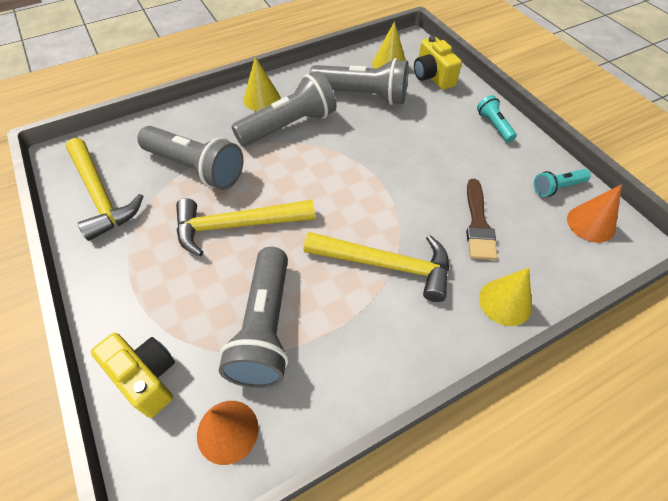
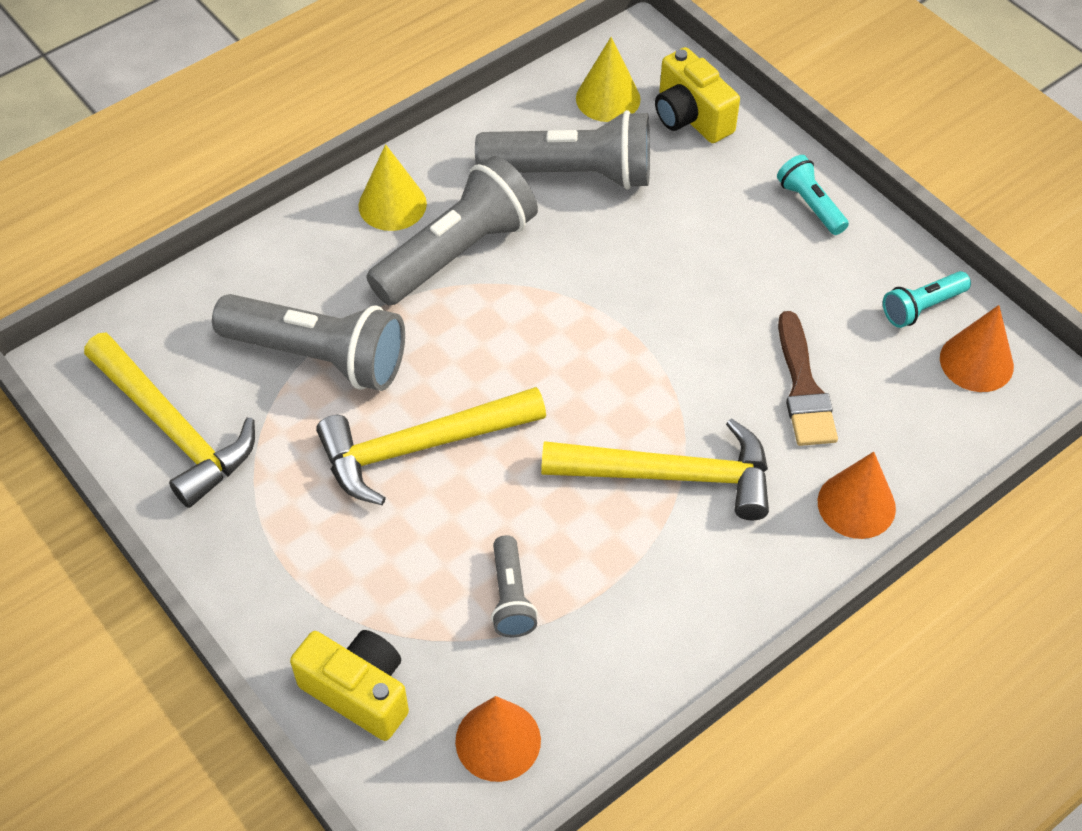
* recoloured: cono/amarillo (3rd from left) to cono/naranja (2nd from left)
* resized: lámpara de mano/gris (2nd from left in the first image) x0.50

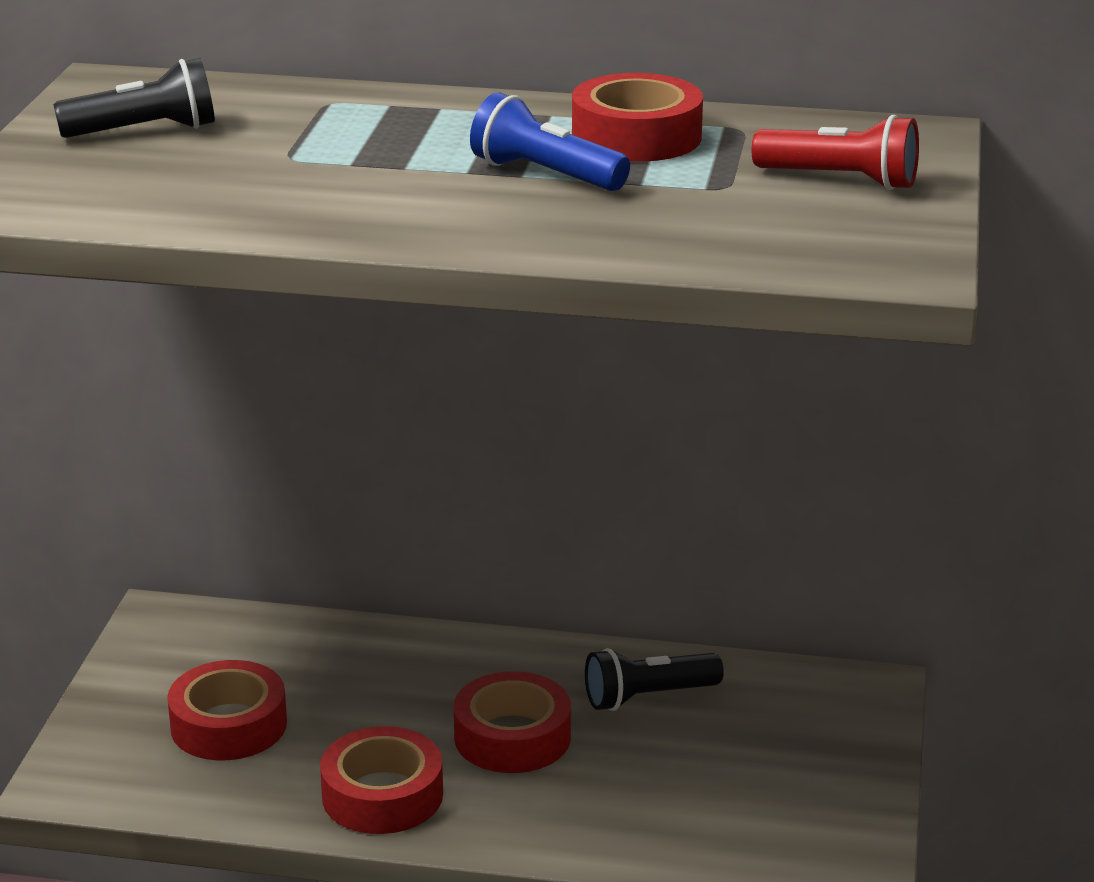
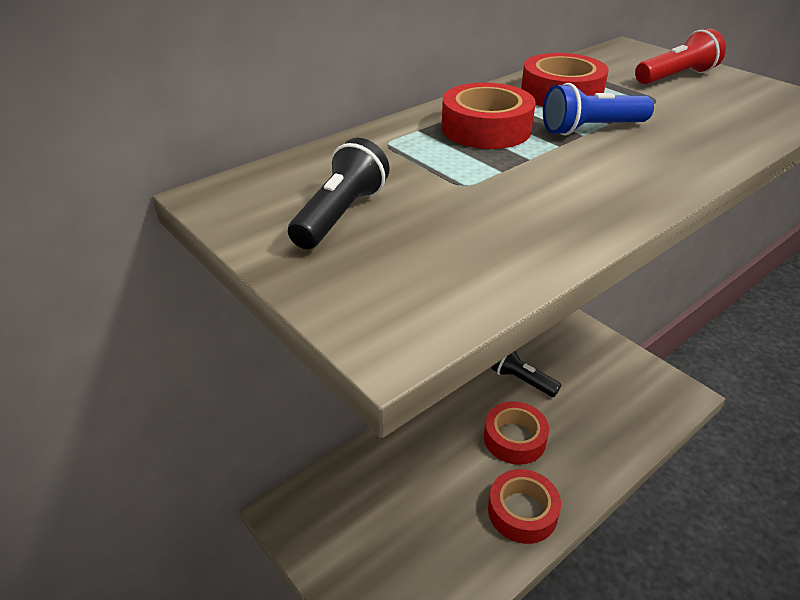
* moved: cinta adhesiva/rojo (1st from left)
* turned: lámpara de mano/negro (2nd from left) 105 degrees clockwise

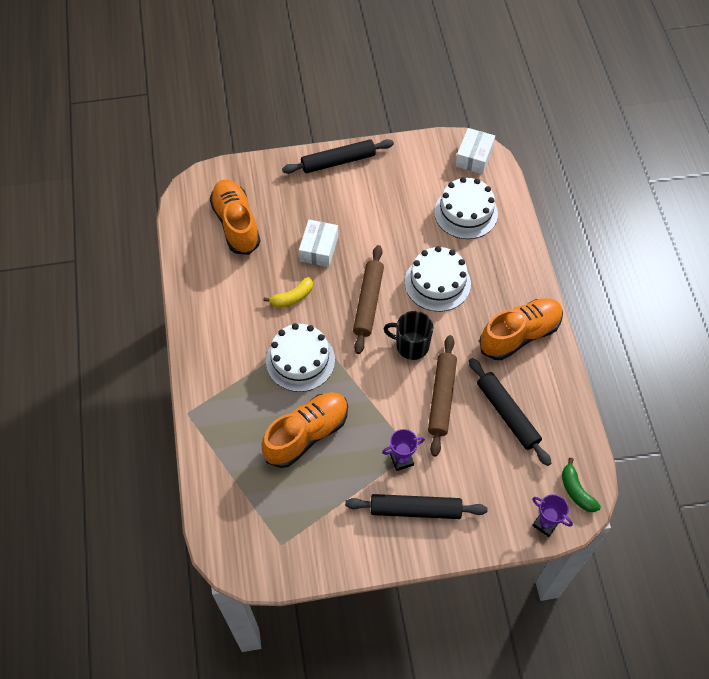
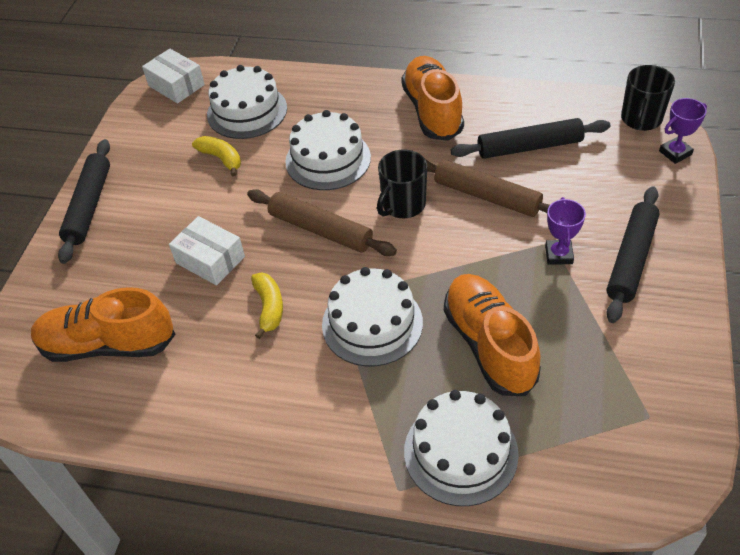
* added: plátano/amarillo (1st from left)
* added: tarta/blanco (4th from left)
* replaced: plátano/verde to taza/negro (2nd from left)

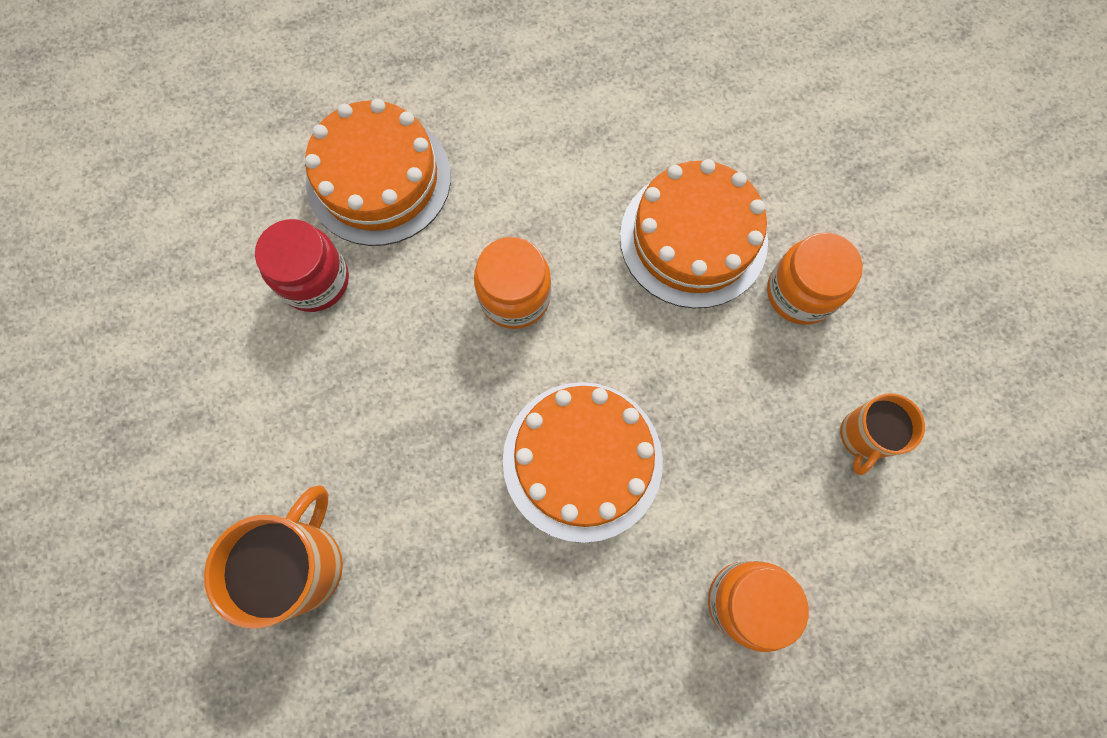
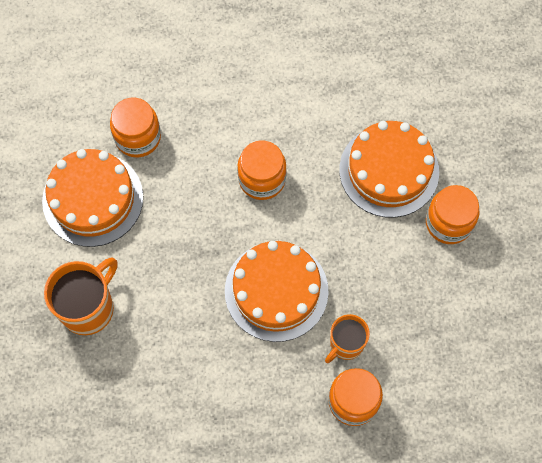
* moved: tarta/naranja (1st from left)
* moved: taza/naranja (2nd from left)
* recoloured: tarro/rojo to tarro/naranja (1st from left)

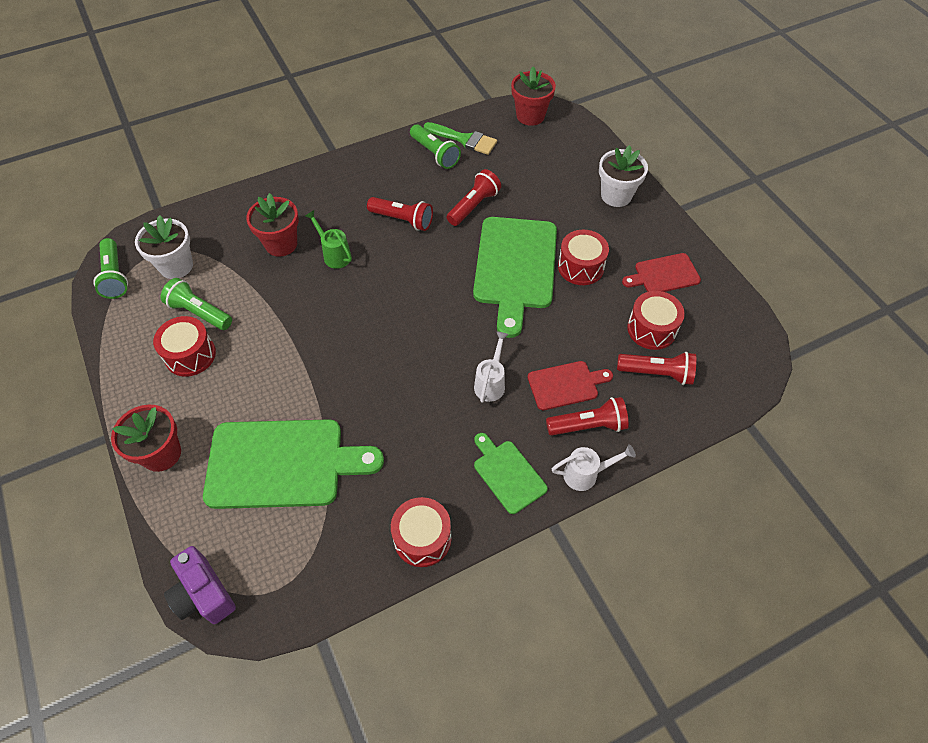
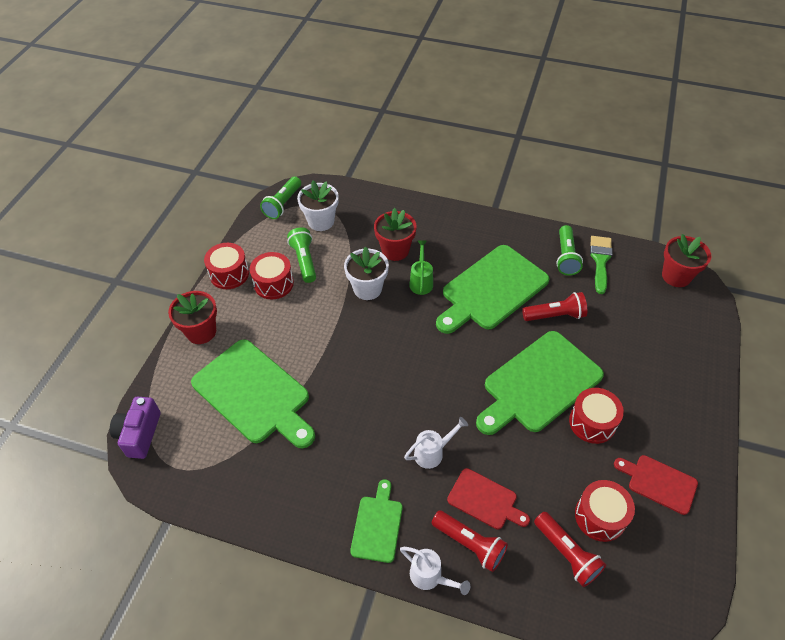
* moved: tambor/rojo (2nd from left in the first image) to tambor/rojo (1st from left)
* moved: maceta/blanco (2nd from left)
* replaced: lámpara de mano/rojo (1st from left) to tabla de cortar/verde (3rd from left)
* turned: pincel/verde 150 degrees counterclockwise

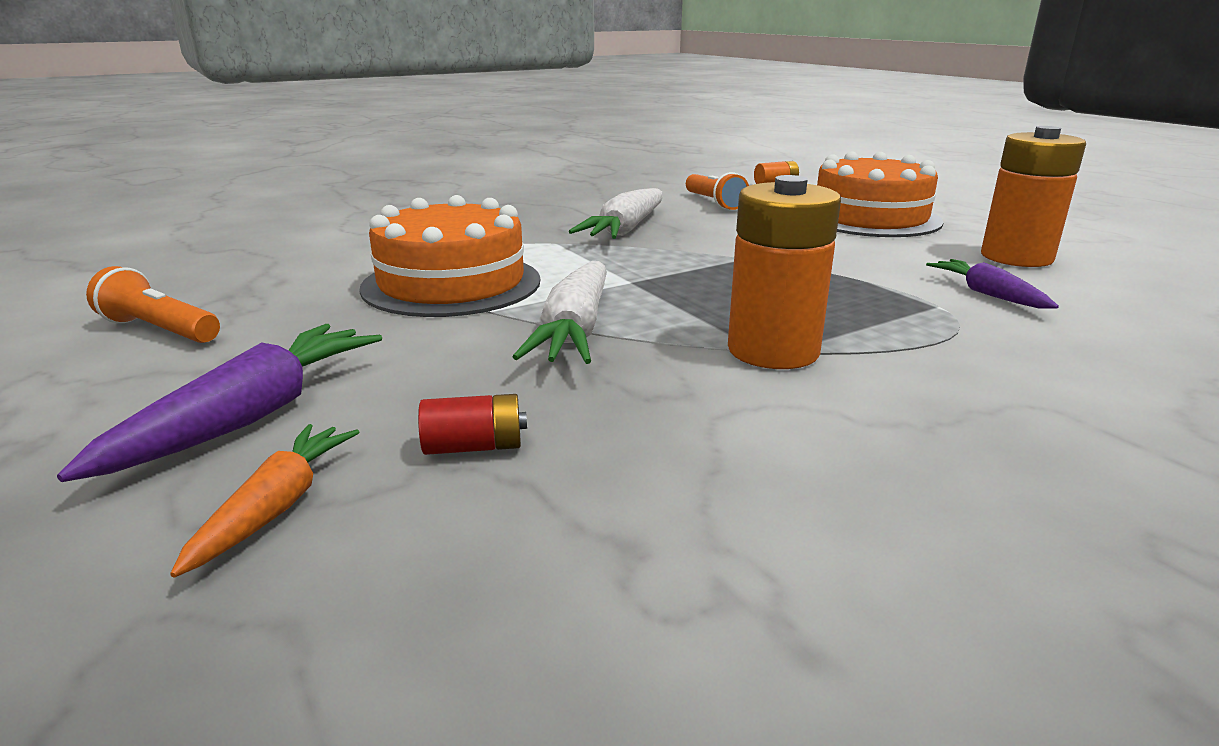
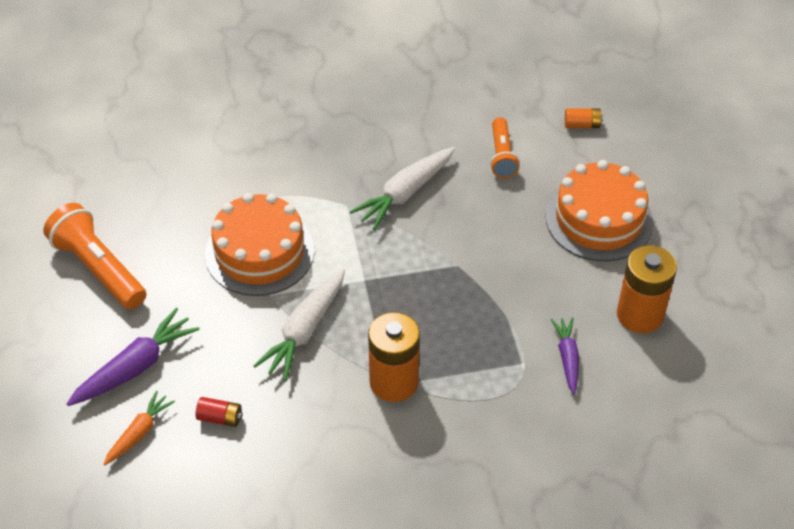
* resized: lámpara de mano/naranja (1st from left) x1.64

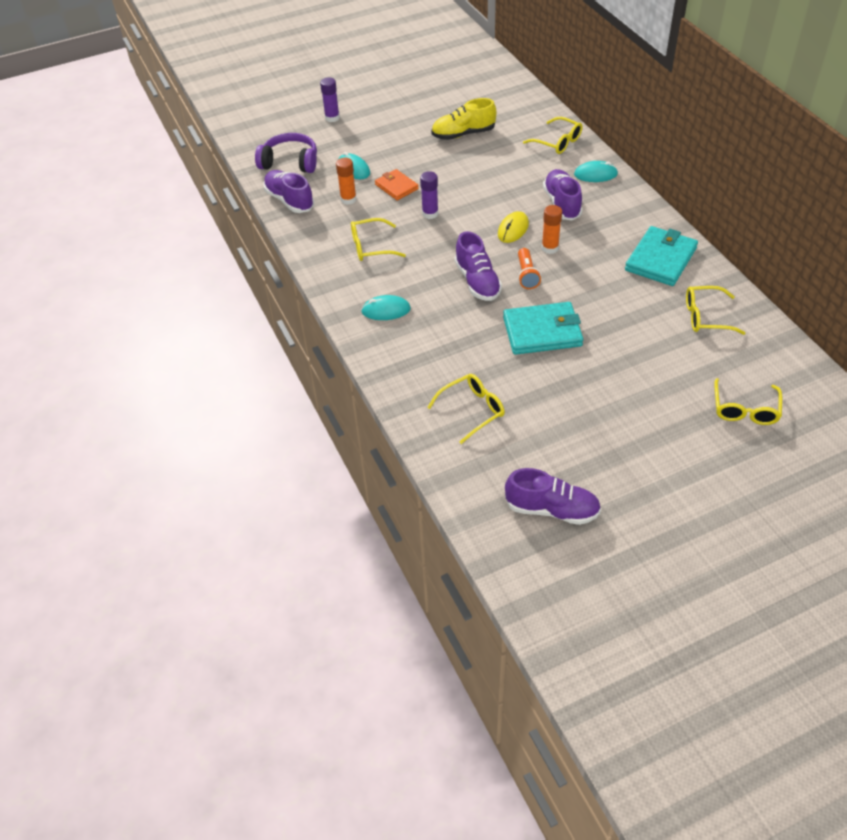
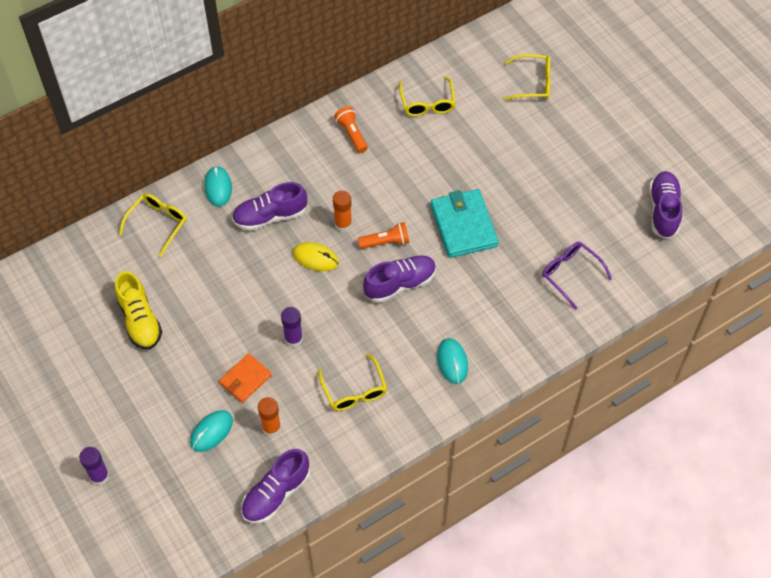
* removed: auriculares/morado
* replaced: cartera/turquesa (2nd from left) to lámpara de mano/naranja (1st from left)
* recoloured: gafas/amarillo (2nd from left) to gafas/morado

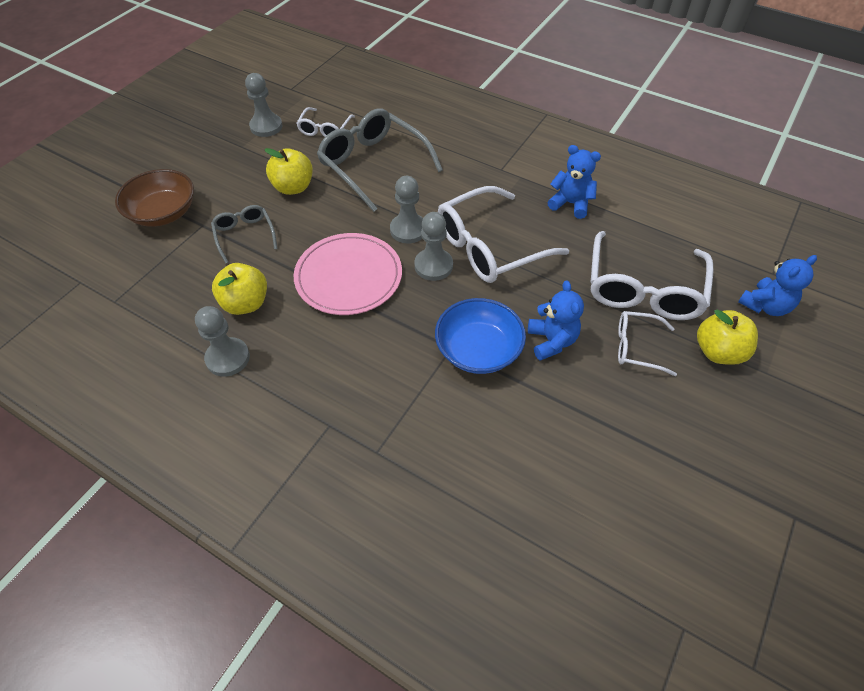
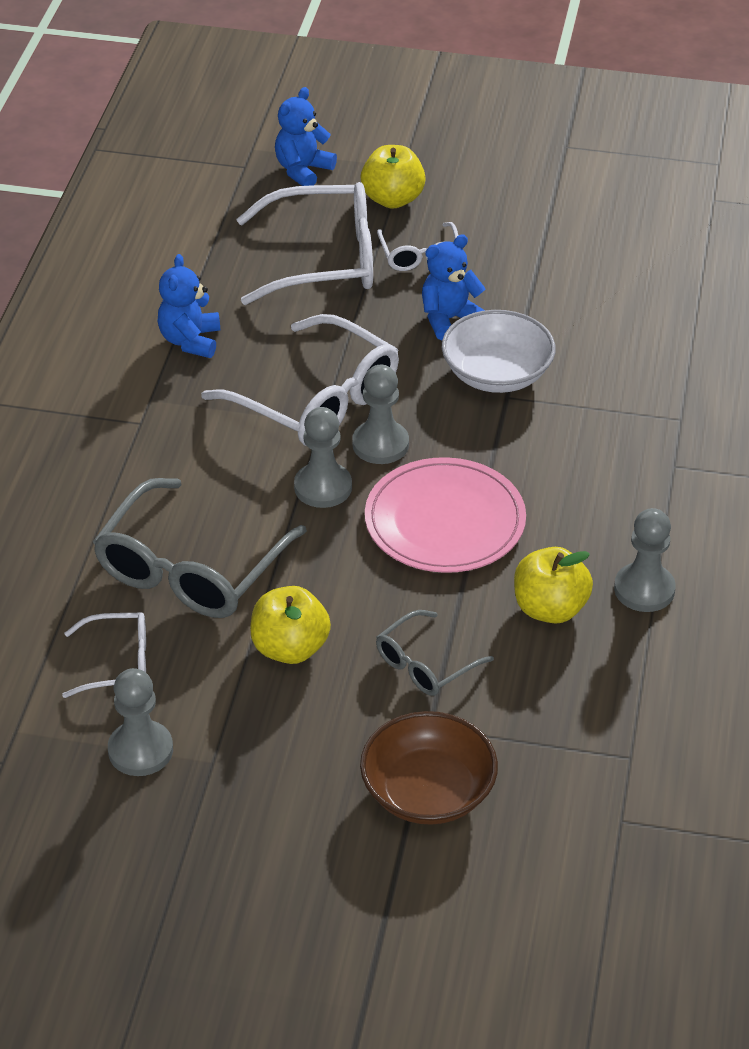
* recoloured: cuenco/azul to cuenco/blanco
* turned: osito/azul (3rd from left in the first image) 90 degrees counterclockwise

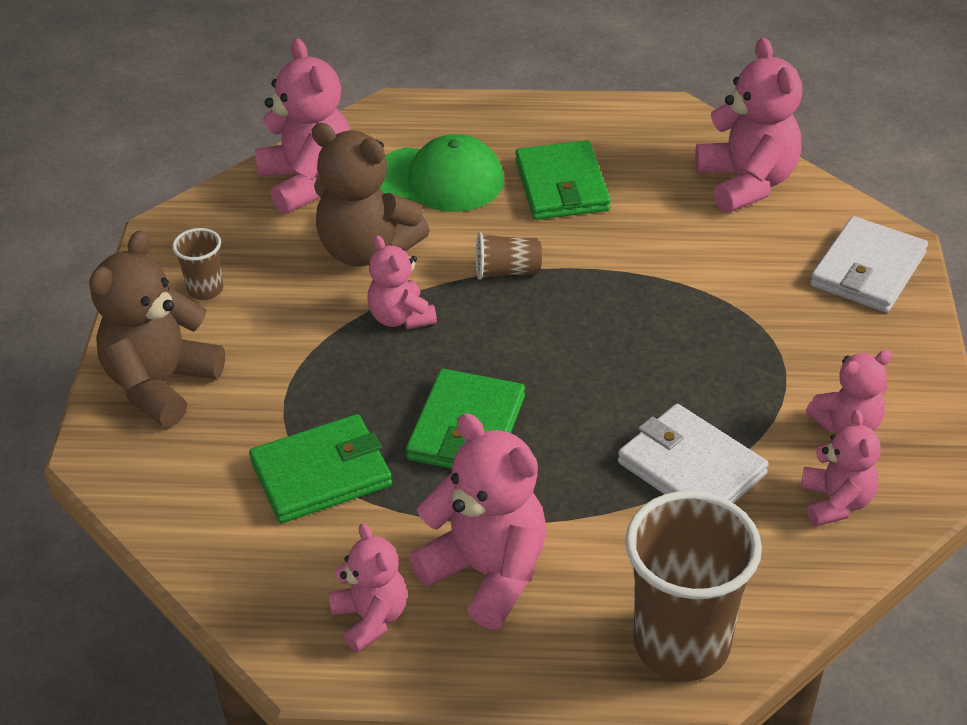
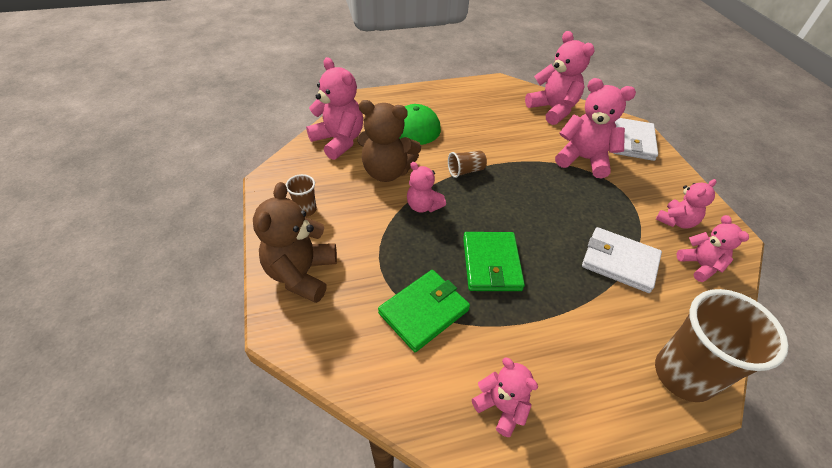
* removed: cartera/verde (3rd from left)
* moved: osito/rosa (4th from left in the first image) to osito/rosa (5th from left)

